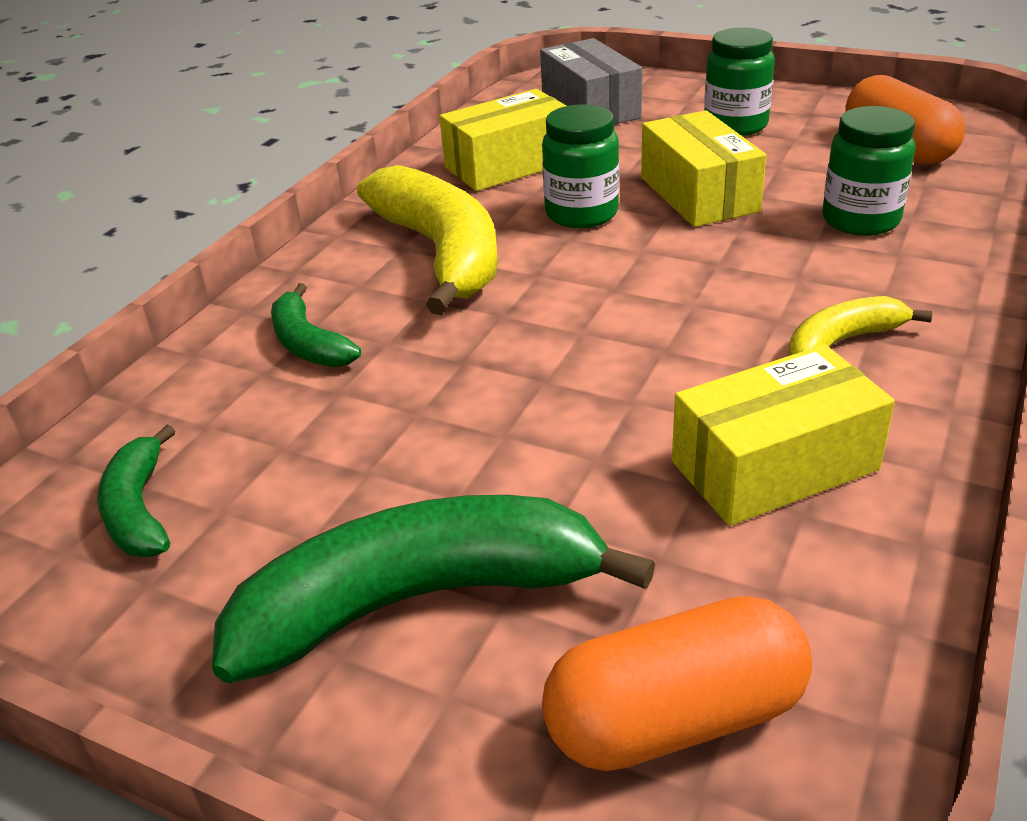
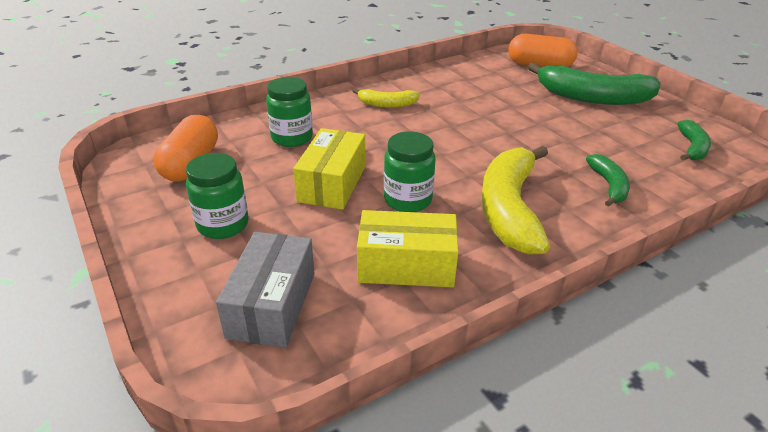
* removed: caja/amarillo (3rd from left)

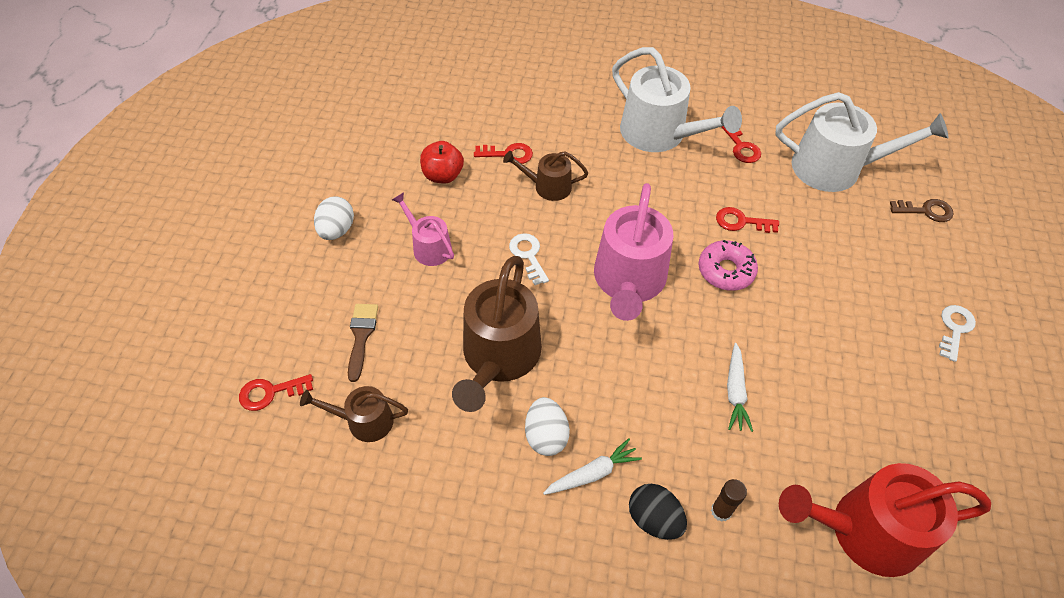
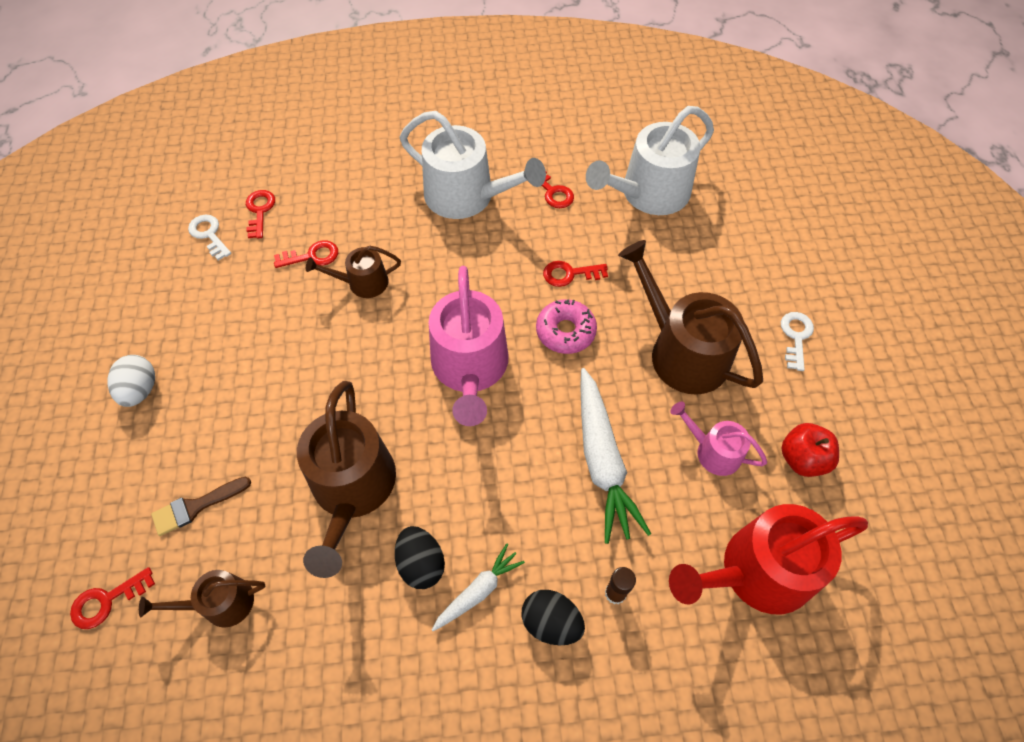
* removed: llave/marrón
* added: llave/rojo (2nd from left)
* added: regadera/marrón (4th from left)
* moved: regadera/rosa (1st from left in the first image) to regadera/rosa (2nd from left)
* moved: manzana/rojo
* moved: llave/blanco (1st from left)
* recoloured: huevo/blanco (2nd from left) to huevo/negro (1st from left)
* turned: pincel/marrón 105 degrees counterclockwise
* turned: regadera/blanco (2nd from left) 150 degrees clockwise
* resized: zanahoria/blanco (2nd from left) x1.82

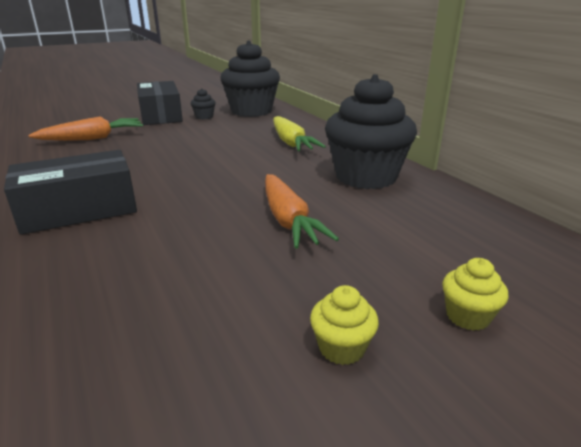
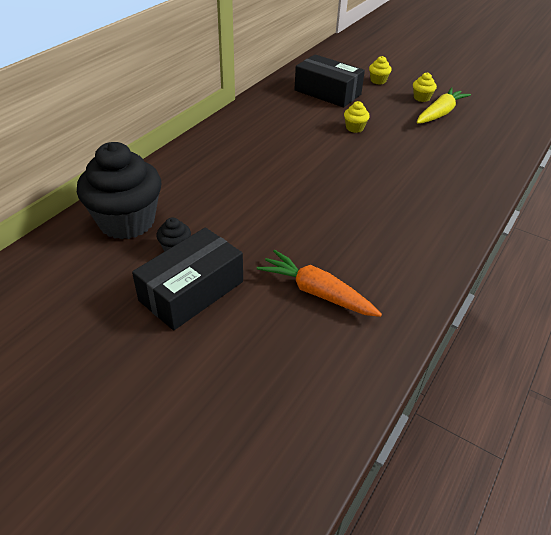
* removed: magdalena/negro (3rd from left)
* moved: caja/negro (1st from left in the first image) to caja/negro (2nd from left)
* moved: zanahoria/amarillo
* replaced: zanahoria/naranja (2nd from left) to magdalena/amarillo (1st from left)

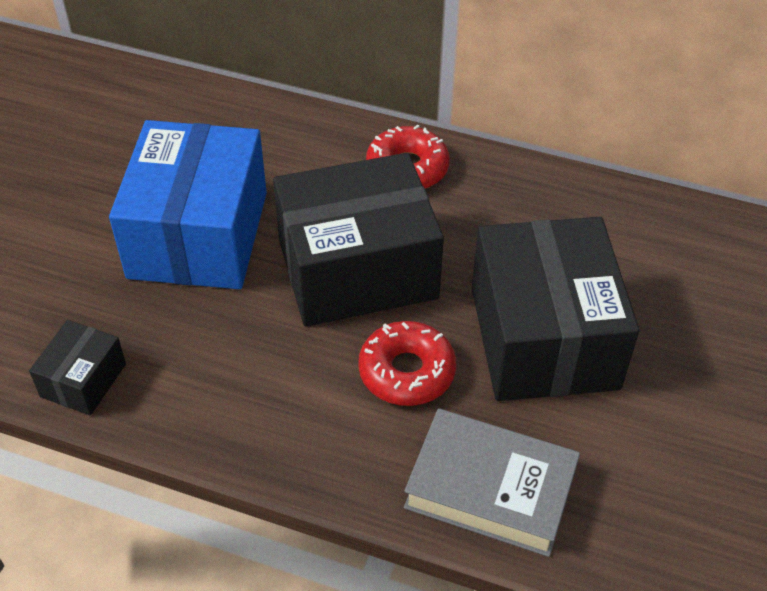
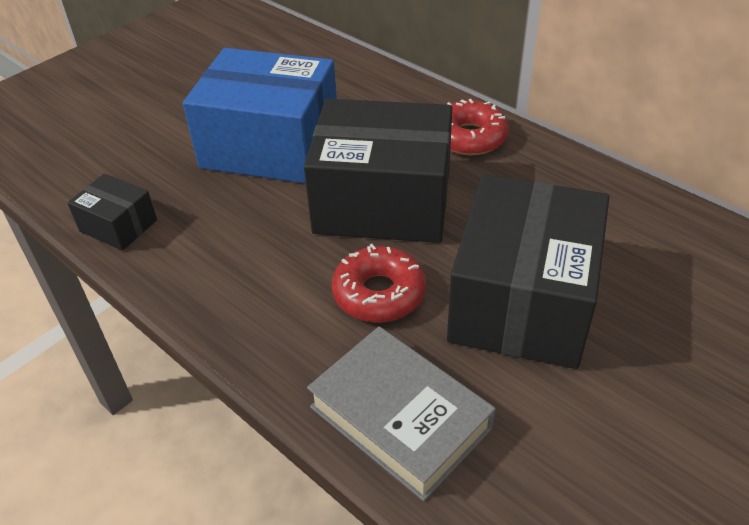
* turned: caja/negro (1st from left) 75 degrees clockwise
* turned: caja/azul 75 degrees clockwise

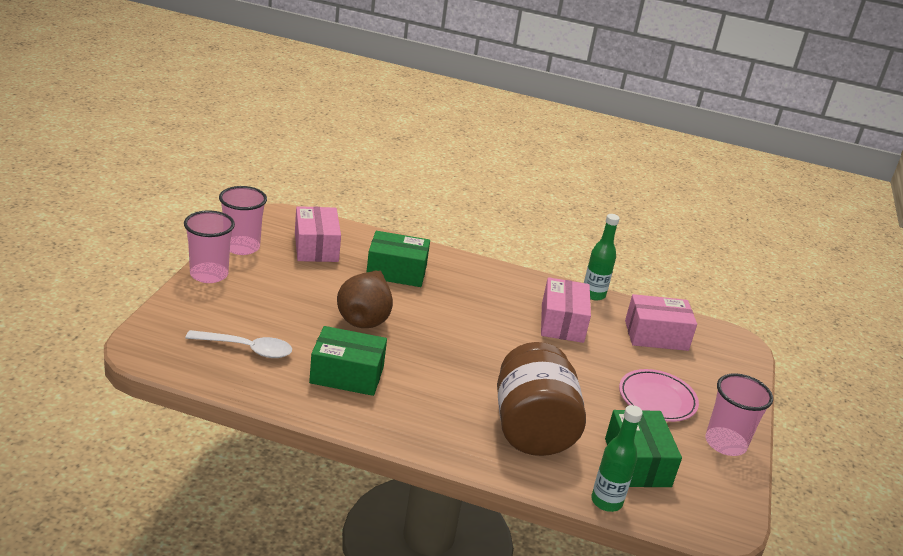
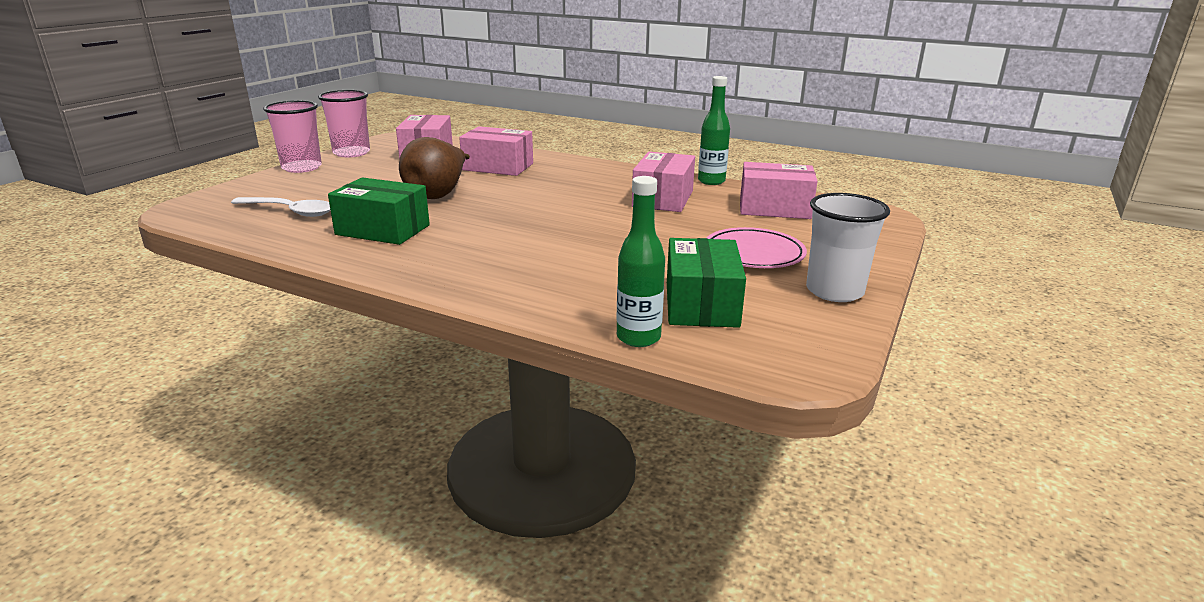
* removed: tarro/marrón
* recoloured: caja/verde (2nd from left) to caja/rosa (2nd from left)
* recoloured: vaso/rosa (3rd from left) to vaso/blanco

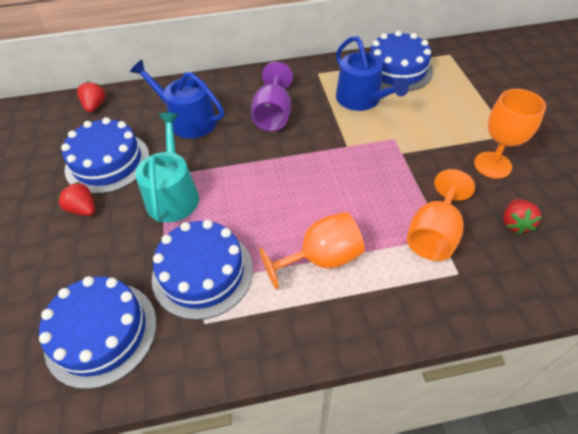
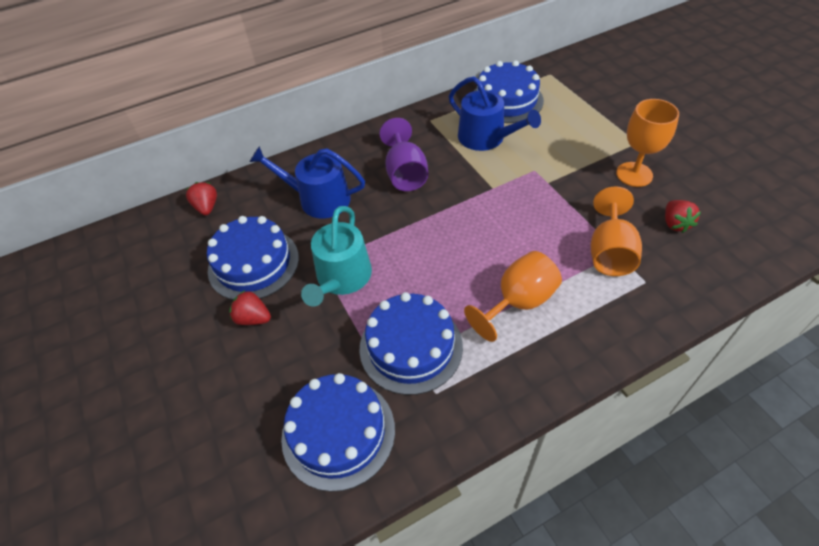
* turned: regadera/turquesa 150 degrees counterclockwise

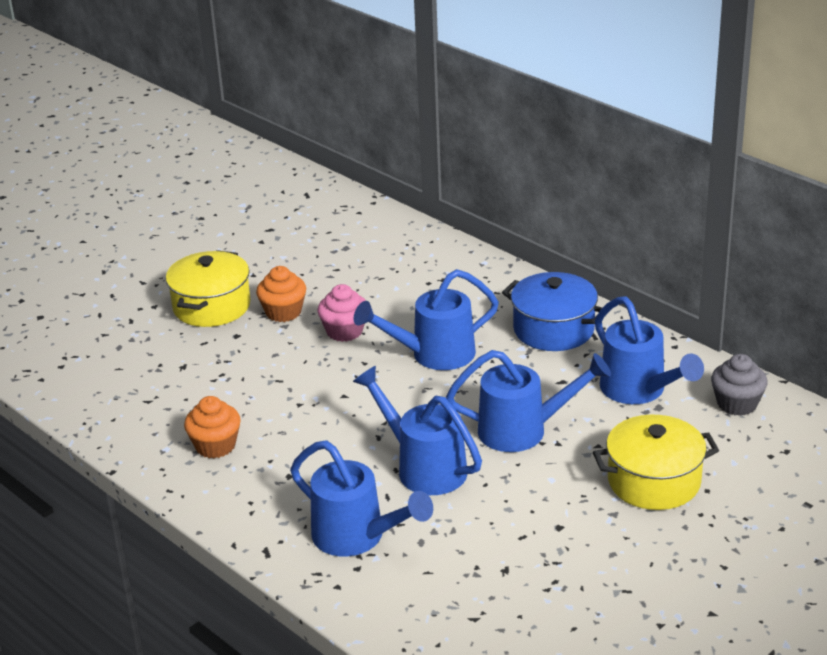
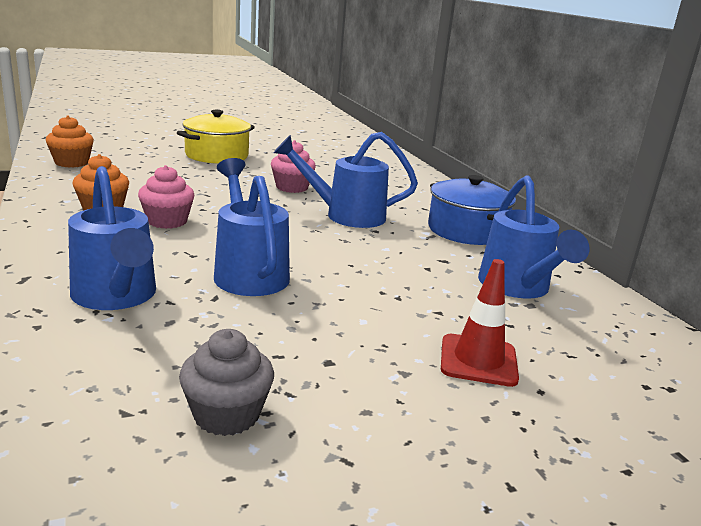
* removed: regadera/azul (4th from left)
* added: magdalena/rosa (1st from left)
* moved: magdalena/naranja (2nd from left in the first image) to magdalena/naranja (1st from left)
* moved: magdalena/gris
* replaced: olla/amarillo (2nd from left) to cono de tráfico/rojo

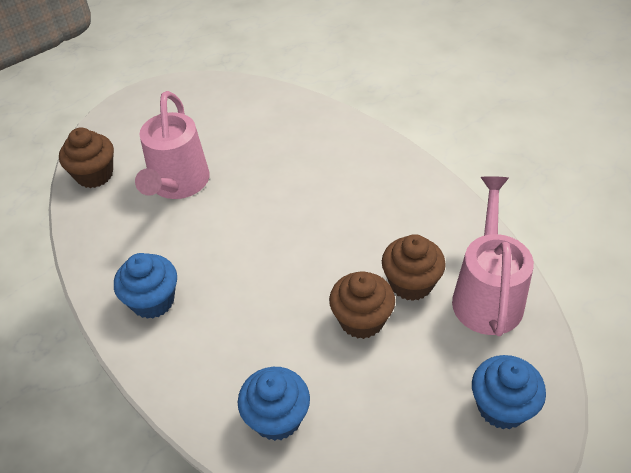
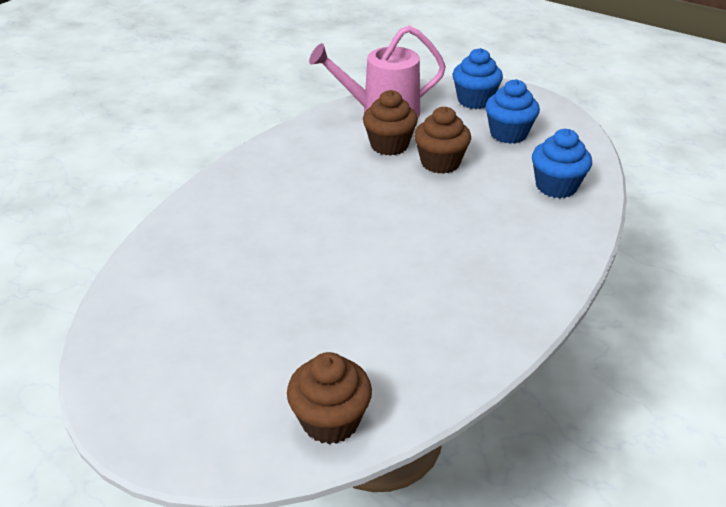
* removed: regadera/rosa (1st from left)
* moved: magdalena/azul (1st from left in the first image) to magdalena/azul (2nd from left)

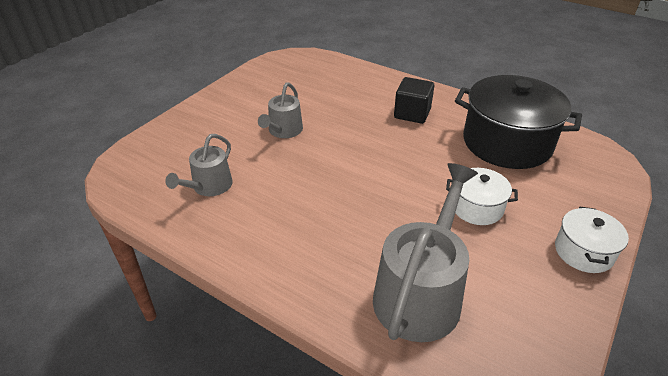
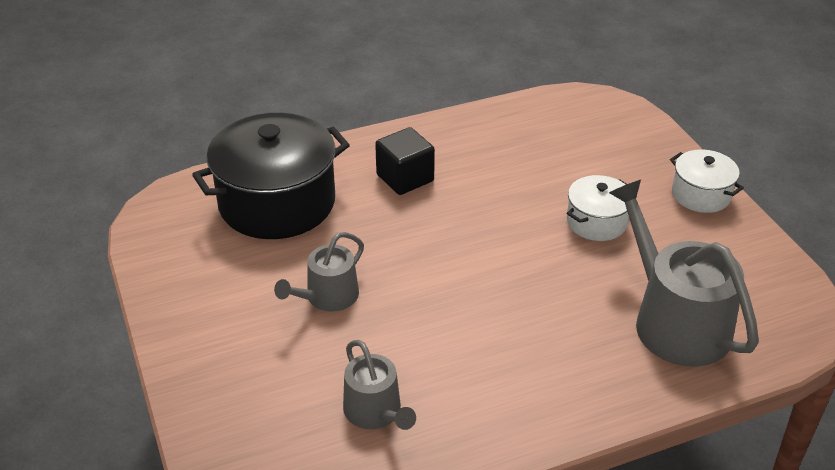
* moved: olla/negro
* turned: regadera/gris (2nd from left in the first image) 75 degrees clockwise

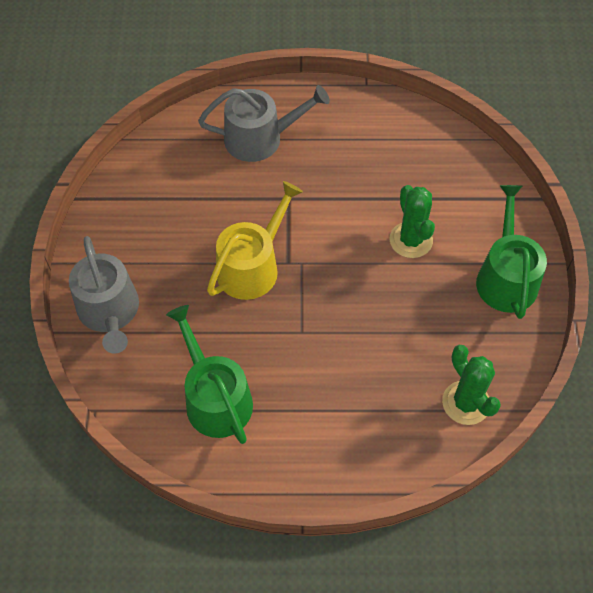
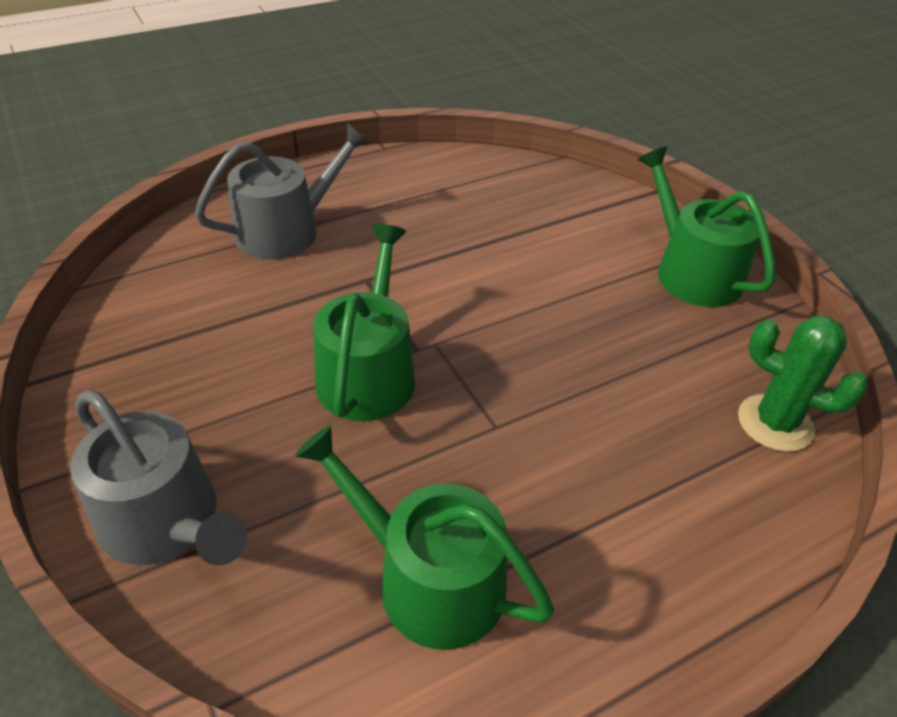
* removed: cactus/verde (1st from left)
* recoloured: regadera/amarillo to regadera/verde (1st from left)

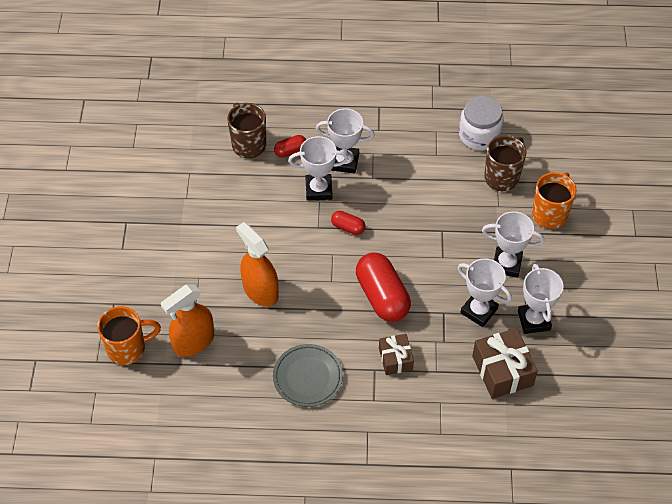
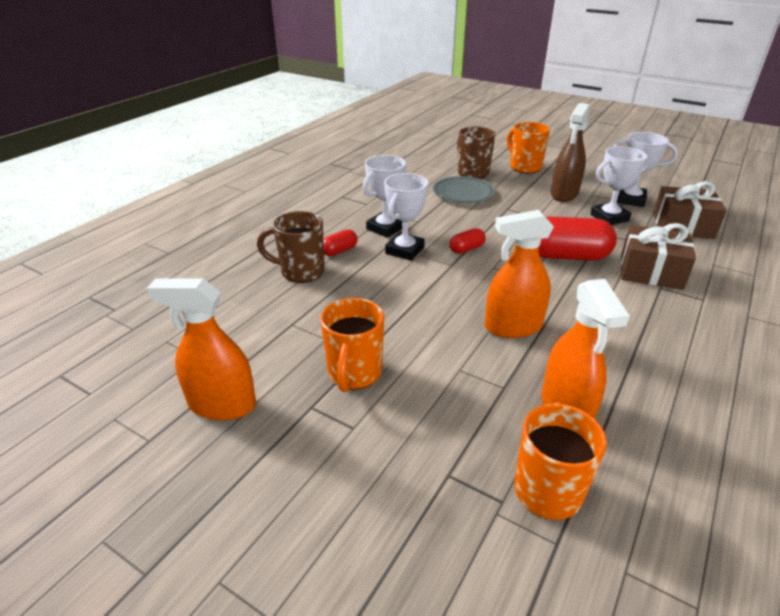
* removed: tarro/blanco
* added: pulverizador/naranja (1st from left)
* added: taza/naranja (1st from left)
* moved: plato/gris
* replaced: trofeo/blanco (4th from left) to pulverizador/marrón
* turned: cápsula/rojo (1st from left) 45 degrees clockwise
* resized: regalo/marrón (1st from left) x1.61

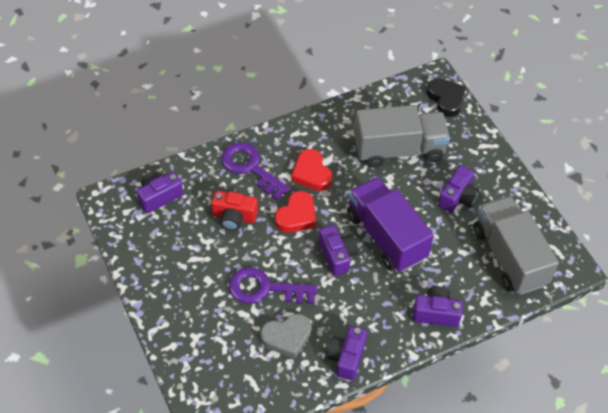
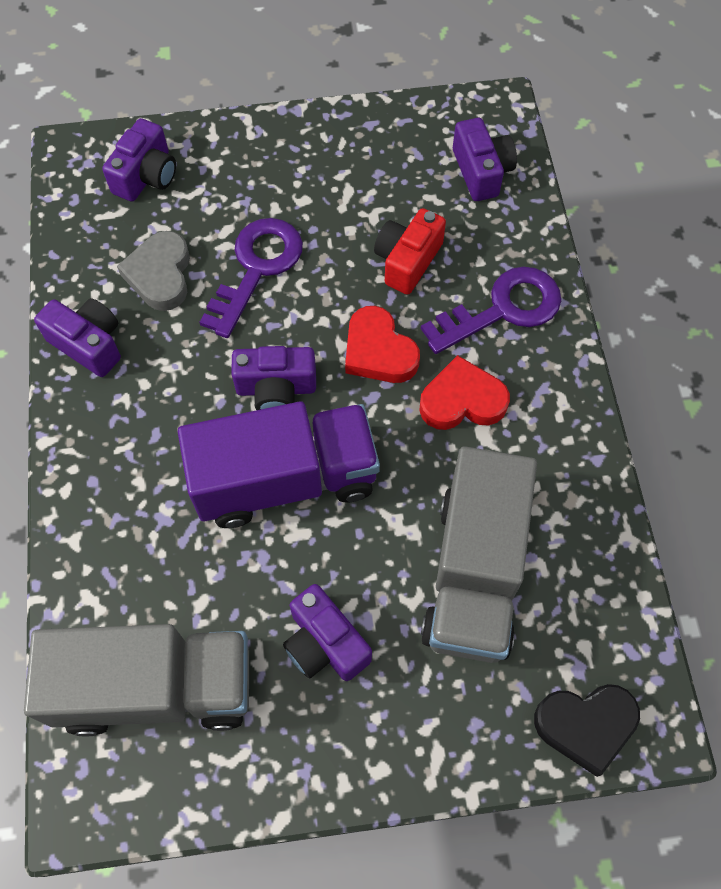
* moved: cámara/morado (4th from left in the first image) to cámara/morado (2nd from left)

